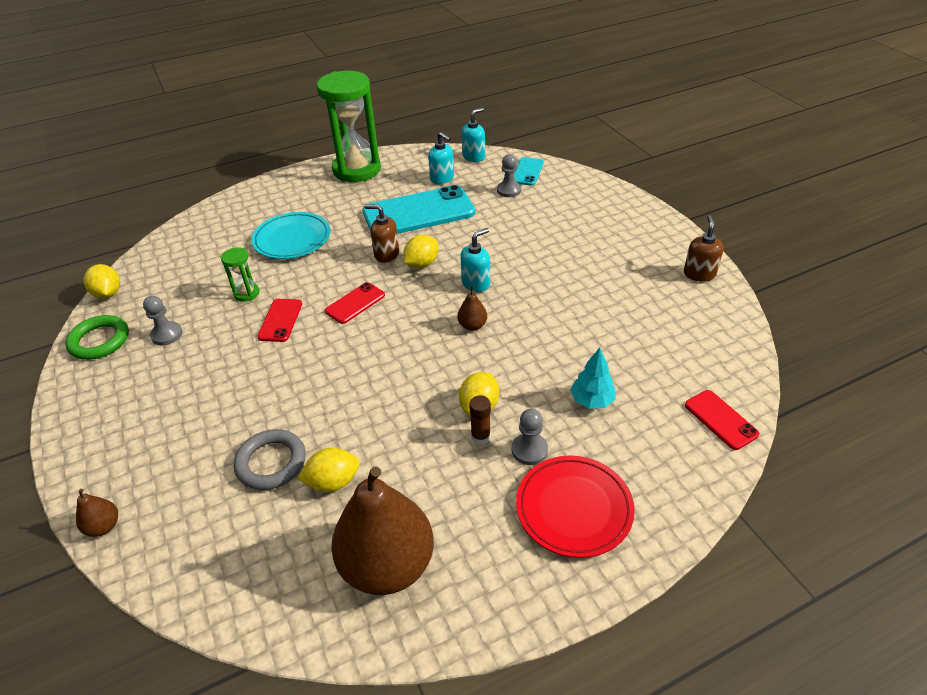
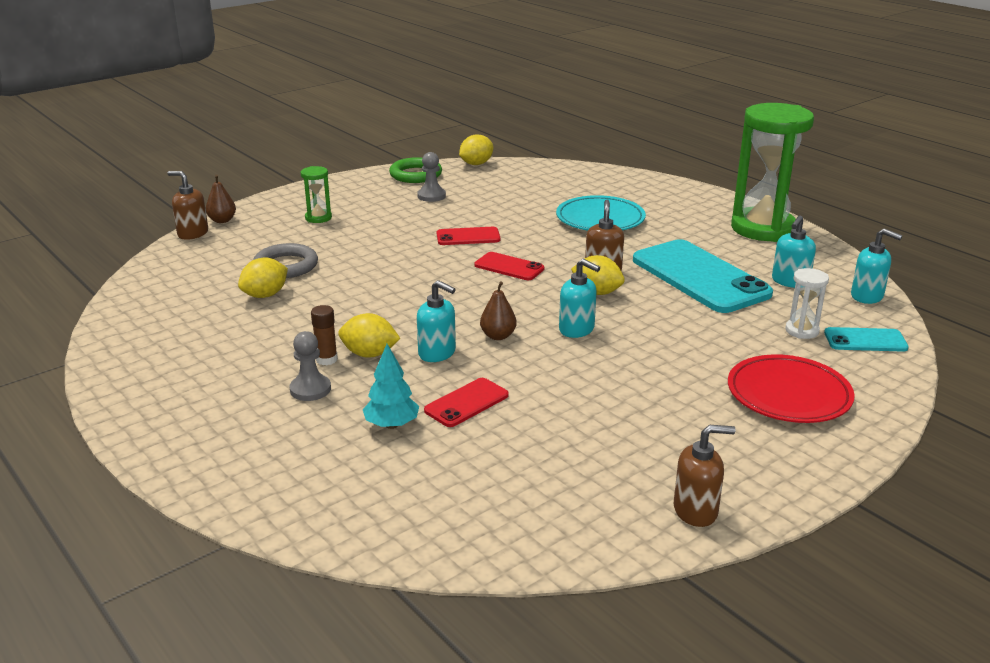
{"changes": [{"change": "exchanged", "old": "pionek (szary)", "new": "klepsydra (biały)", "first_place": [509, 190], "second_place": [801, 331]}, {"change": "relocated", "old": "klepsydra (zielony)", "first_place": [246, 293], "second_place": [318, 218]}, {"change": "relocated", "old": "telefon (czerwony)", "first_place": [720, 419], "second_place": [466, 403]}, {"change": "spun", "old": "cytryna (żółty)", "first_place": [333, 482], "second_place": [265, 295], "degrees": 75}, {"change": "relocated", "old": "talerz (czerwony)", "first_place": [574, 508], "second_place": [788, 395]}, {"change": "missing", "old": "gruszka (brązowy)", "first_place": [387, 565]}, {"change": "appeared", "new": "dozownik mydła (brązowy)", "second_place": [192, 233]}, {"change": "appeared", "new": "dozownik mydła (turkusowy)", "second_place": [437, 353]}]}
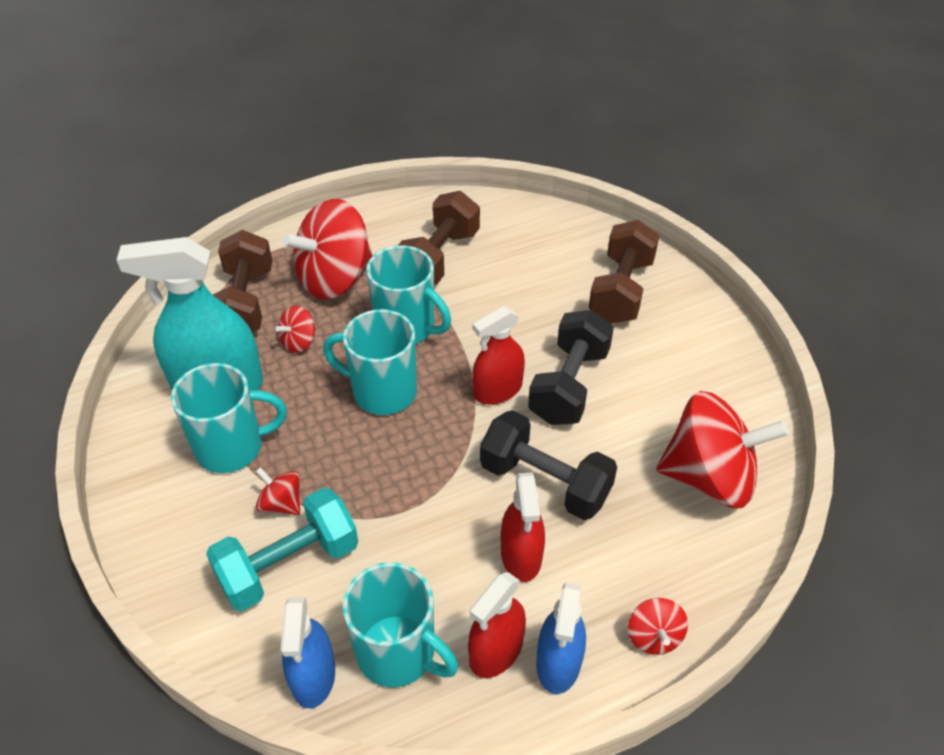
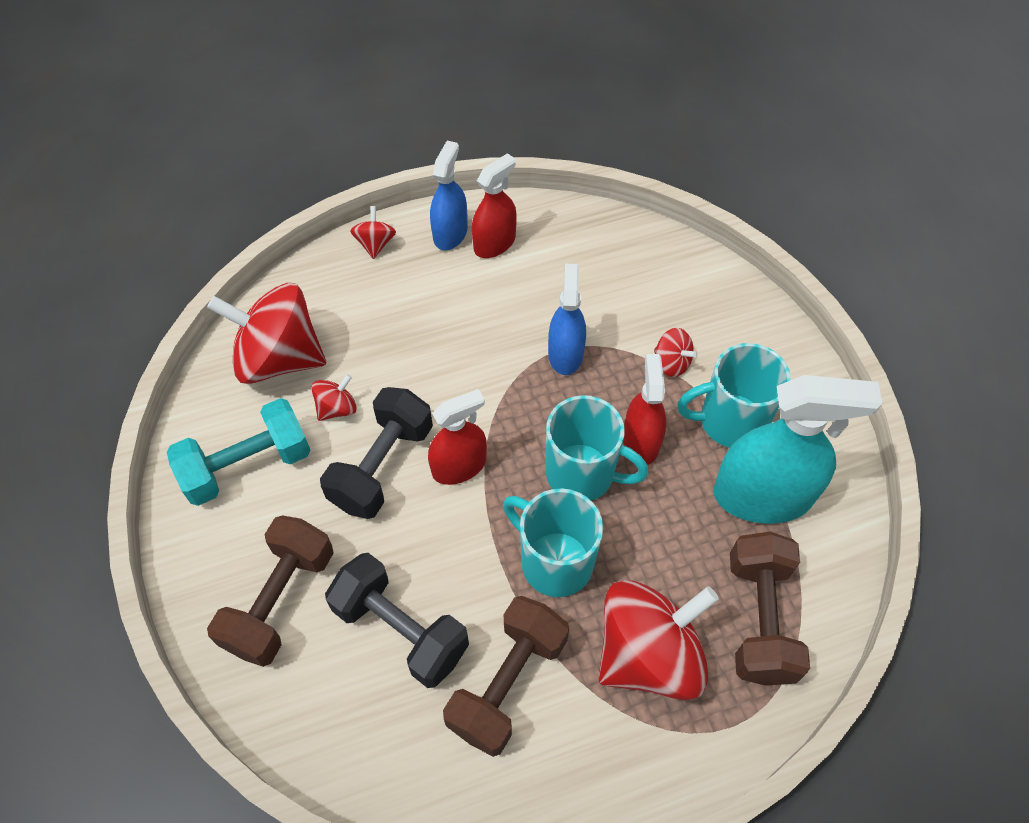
{"changes": [{"change": "relocated", "old": "bączek (czerwony)", "first_place": [299, 342], "second_place": [337, 408]}, {"change": "relocated", "old": "hantel (czarny)", "first_place": [545, 482], "second_place": [401, 630]}, {"change": "relocated", "old": "spryskiwacz (czerwony)", "first_place": [521, 555], "second_place": [641, 441]}, {"change": "relocated", "old": "hantel (turkusowy)", "first_place": [289, 565], "second_place": [248, 466]}, {"change": "missing", "old": "kubek (turkusowy)", "first_place": [398, 653]}, {"change": "relocated", "old": "spryskiwacz (niebieski)", "first_place": [313, 676], "second_place": [565, 354]}]}
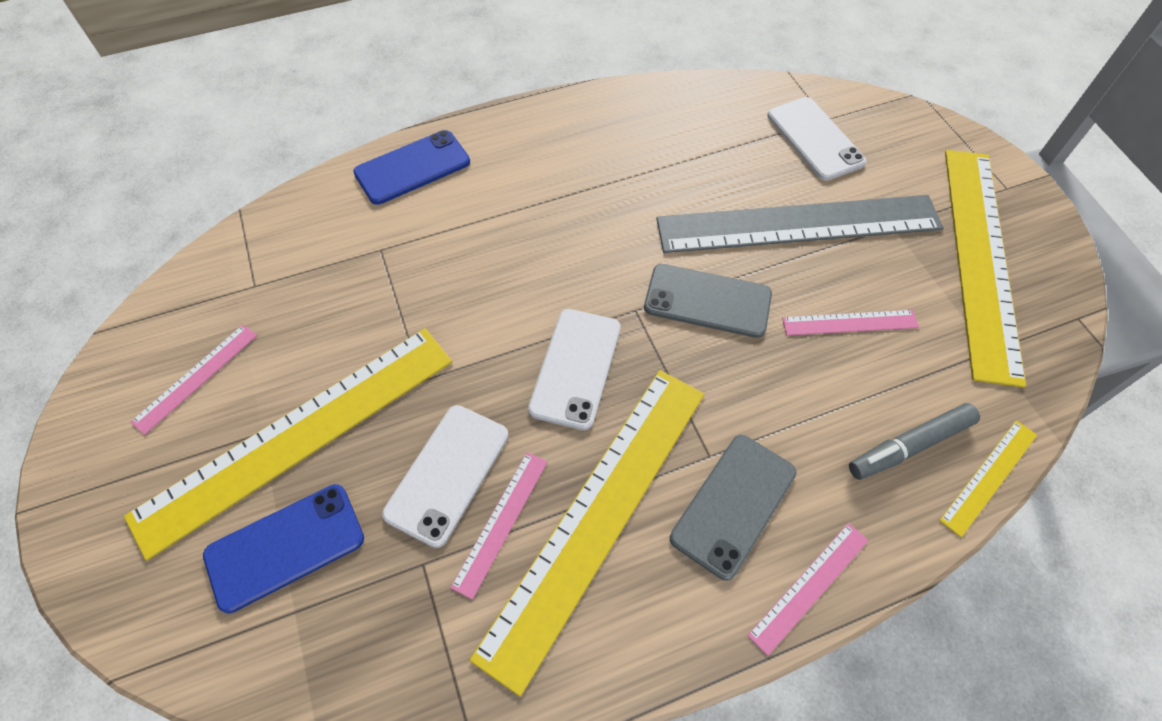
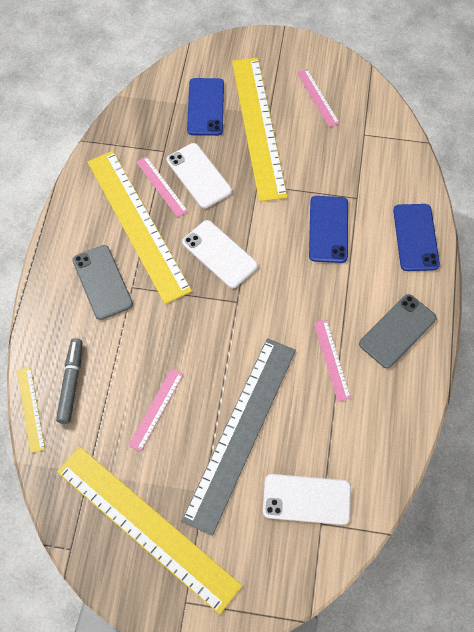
{"changes": [{"change": "relocated", "old": "telefon (szary)", "first_place": [707, 301], "second_place": [397, 331]}, {"change": "relocated", "old": "linijka (różowy)", "first_place": [809, 586], "second_place": [331, 359]}, {"change": "appeared", "new": "telefon (niebieski)", "second_place": [328, 229]}]}
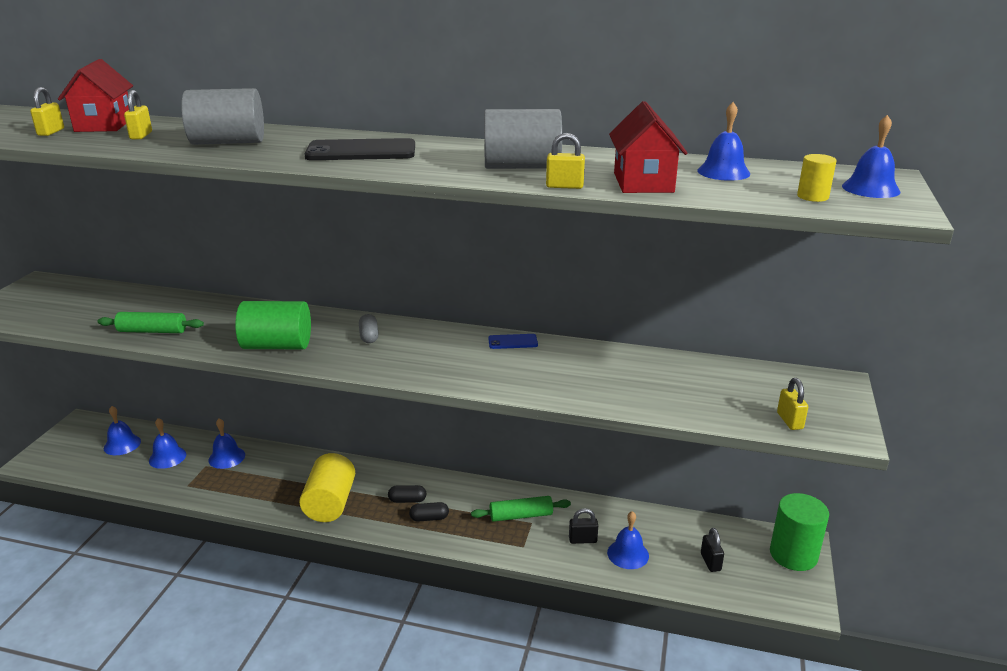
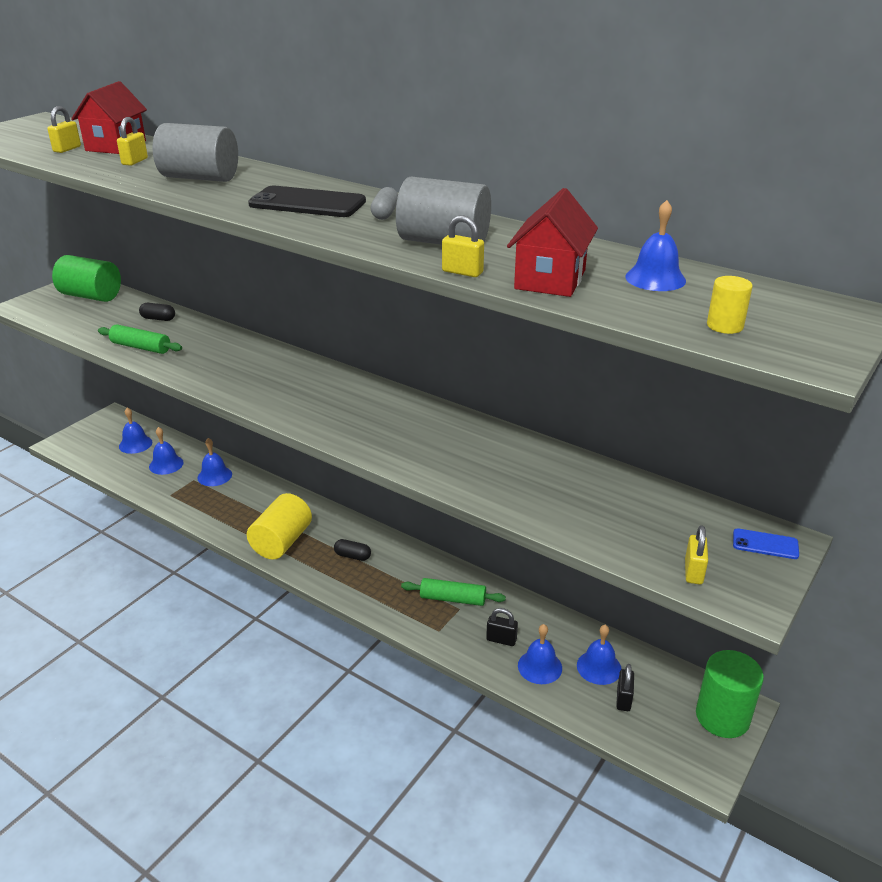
{"changes": [{"change": "relocated", "old": "dzwonek (niebieski)", "first_place": [870, 188], "second_place": [599, 667]}, {"change": "relocated", "old": "walec (zielony)", "first_place": [277, 346], "second_place": [91, 296]}, {"change": "relocated", "old": "kapsułka (szary)", "first_place": [369, 336], "second_place": [385, 214]}, {"change": "relocated", "old": "telefon (niebieski)", "first_place": [513, 342], "second_place": [765, 544]}, {"change": "relocated", "old": "kapsułka (czarny)", "first_place": [429, 518], "second_place": [158, 319]}]}
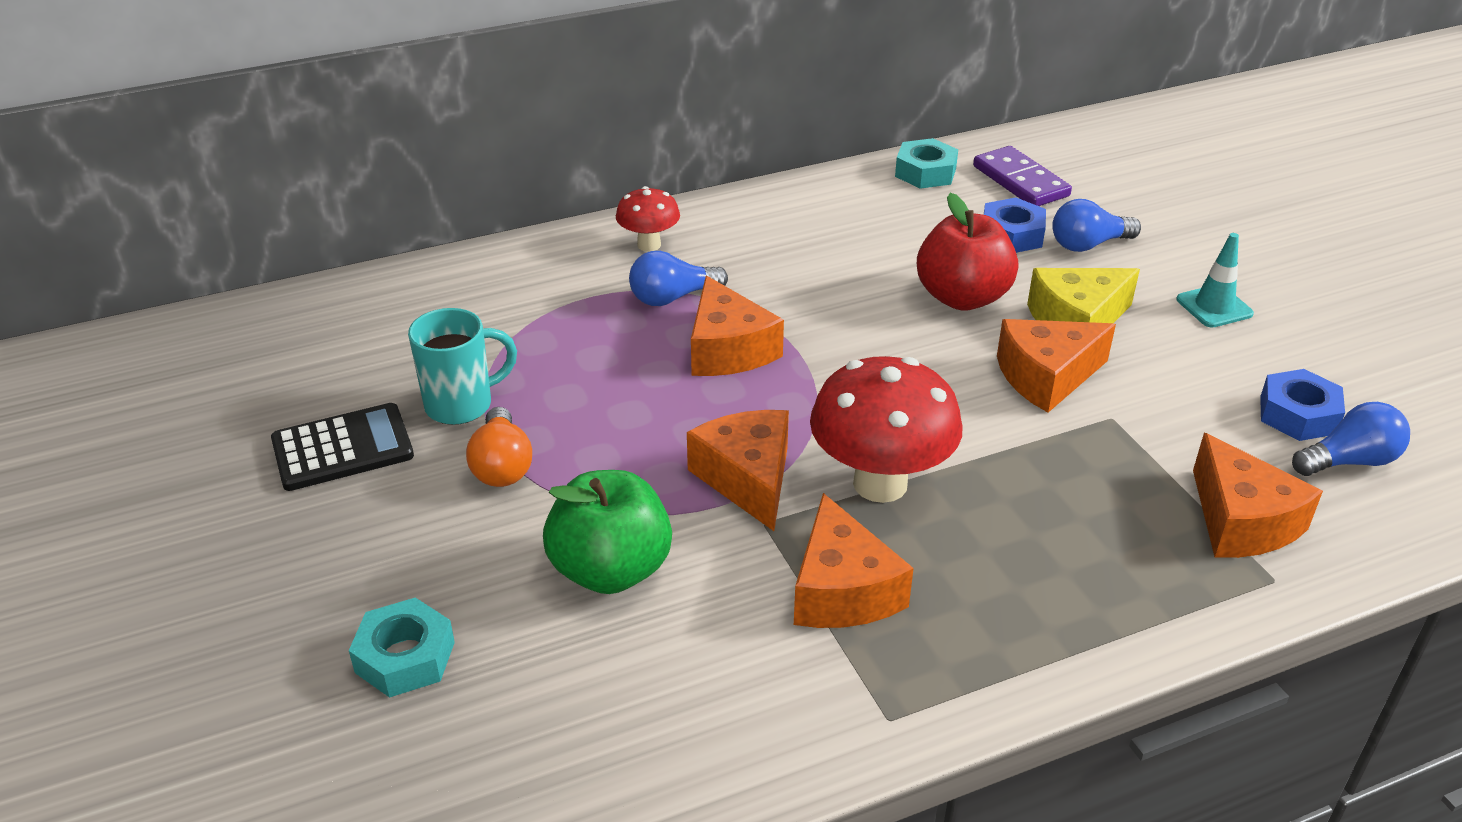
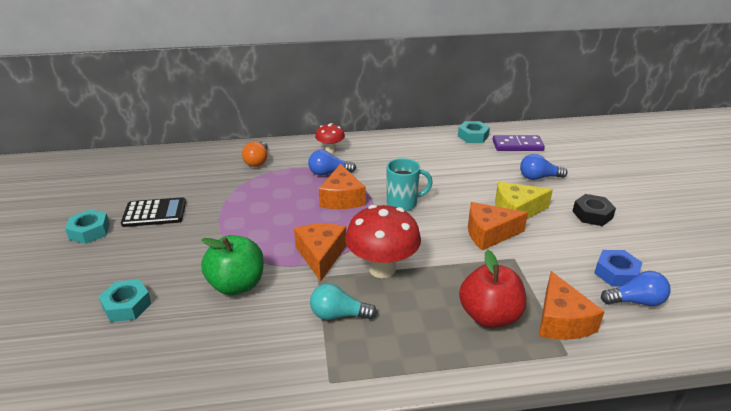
{"changes": [{"change": "spun", "old": "kostka domina (fioletowy)", "first_place": [1020, 181], "second_place": [517, 145], "degrees": -75}, {"change": "relocated", "old": "jabłko (czerwony)", "first_place": [962, 297], "second_place": [489, 316]}, {"change": "missing", "old": "nakrętka (niebieski)", "first_place": [1011, 235]}, {"change": "exchanged", "old": "pachołek (turkusowy)", "new": "nakrętka (czarny)", "first_place": [1214, 307], "second_place": [592, 214]}, {"change": "relocated", "old": "kubek (turkusowy)", "first_place": [462, 405], "second_place": [403, 203]}, {"change": "relocated", "old": "żarówka (pomarańczowy)", "first_place": [502, 466], "second_place": [257, 161]}, {"change": "exchanged", "old": "ser (pomarańczowy)", "new": "żarówka (turkusowy)", "first_place": [842, 590], "second_place": [338, 315]}, {"change": "appeared", "new": "nakrętka (turkusowy)", "second_place": [89, 231]}]}
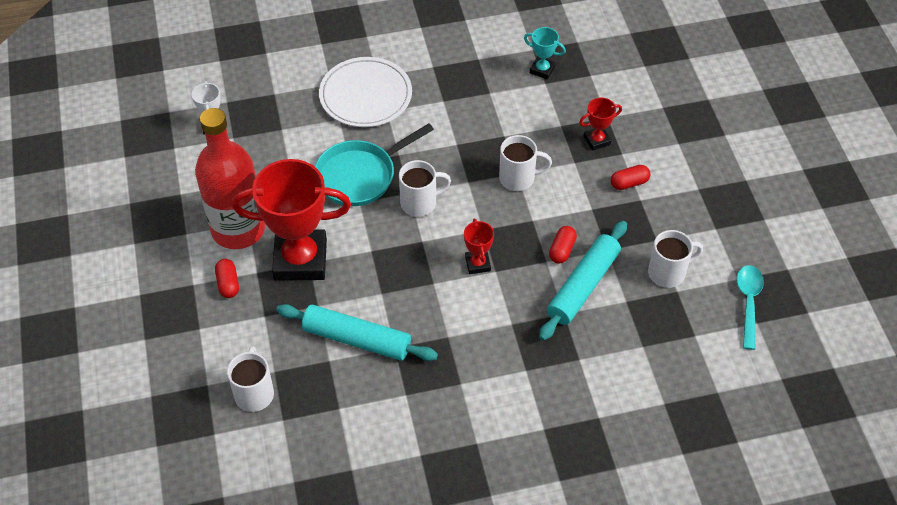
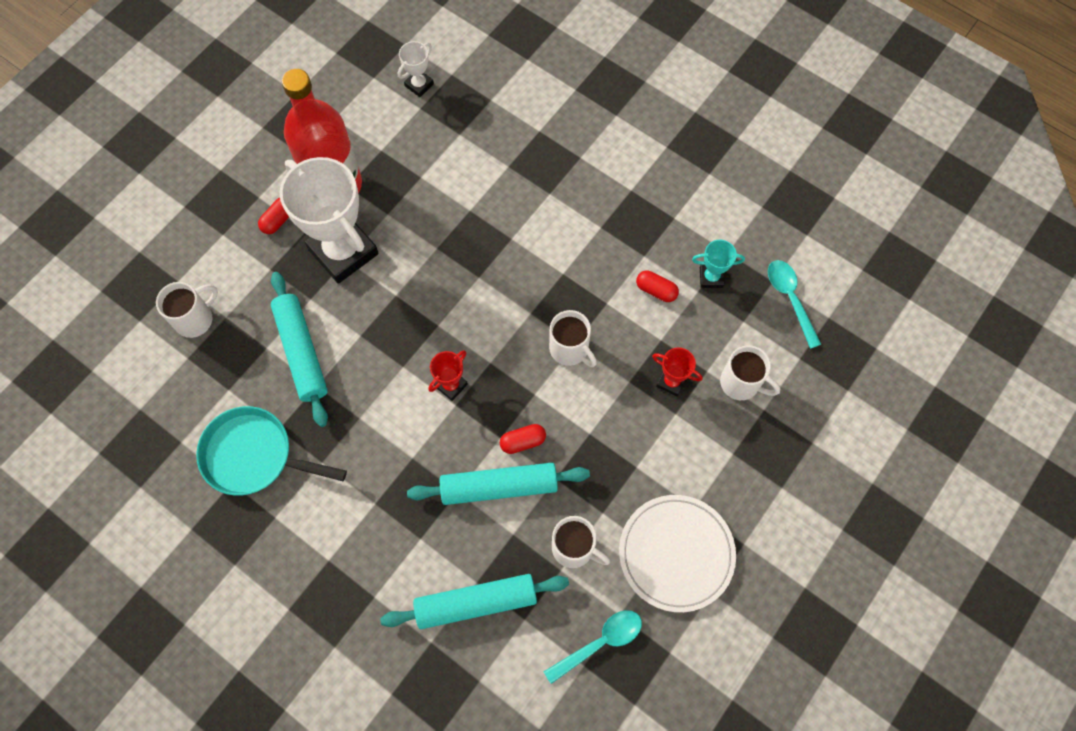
{"changes": [{"change": "spun", "old": "puchar (turkusowy)", "first_place": [542, 70], "second_place": [711, 277], "degrees": -75}, {"change": "relocated", "old": "talerz (biały)", "first_place": [365, 95], "second_place": [676, 553]}, {"change": "relocated", "old": "patelnia (turkusowy)", "first_place": [360, 176], "second_place": [254, 455]}, {"change": "colour", "old": "puchar (czerwony)", "new": "puchar (biały)", "first_place": [300, 259], "second_place": [343, 251]}, {"change": "relocated", "old": "kubek (biały)", "first_place": [420, 203], "second_place": [741, 383]}, {"change": "relocated", "old": "kapsułka (czerwony)", "first_place": [629, 183], "second_place": [656, 290]}, {"change": "appeared", "new": "łyżka (turkusowy)", "second_place": [790, 299]}, {"change": "appeared", "new": "wałek do ciasta (turkusowy)", "second_place": [476, 603]}]}
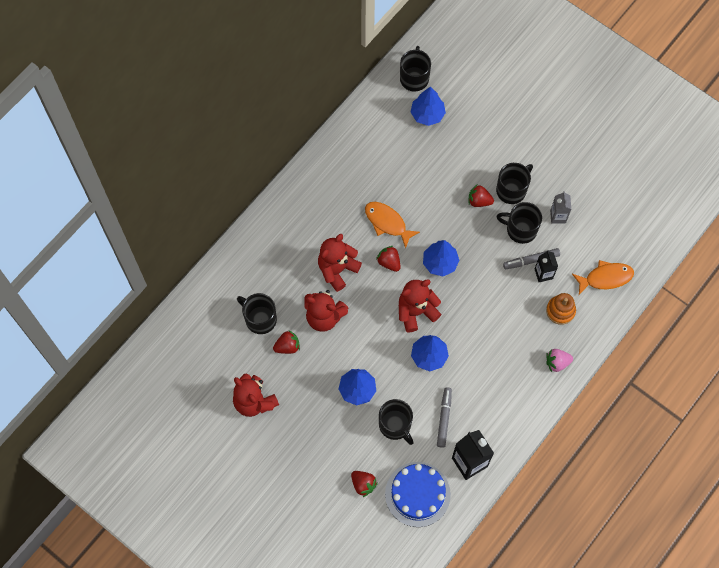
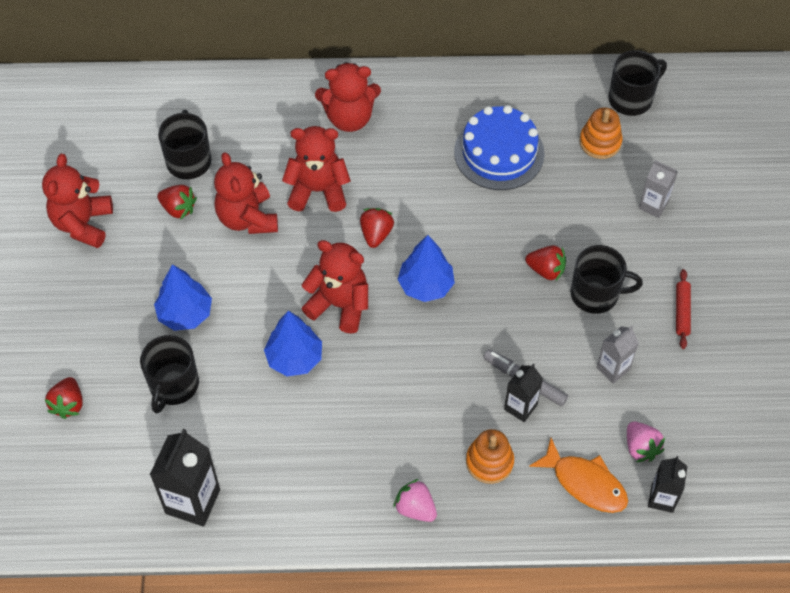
{"changes": [{"change": "exchanged", "old": "drzewko (niebieski)", "new": "zabawka nakładanka (pomarańczowy)", "first_place": [427, 114], "second_place": [600, 142]}, {"change": "spun", "old": "truskawka (czerwony)", "first_place": [479, 201], "second_place": [546, 270], "degrees": 135}, {"change": "missing", "old": "ryba (pomarańczowy)", "first_place": [387, 223]}, {"change": "missing", "old": "kubek (czarny)", "first_place": [520, 229]}, {"change": "missing", "old": "flamaster (szary)", "first_place": [444, 418]}, {"change": "relocated", "old": "tort (niebieski)", "first_place": [417, 494], "second_place": [499, 153]}, {"change": "appeared", "new": "miś (czerwony)", "second_place": [349, 118]}, {"change": "appeared", "new": "karton mleka (szary)", "second_place": [653, 205]}, {"change": "appeared", "new": "wałek do ciasta (czerwony)", "second_place": [682, 312]}, {"change": "appeared", "new": "truskawka (różowy)", "second_place": [641, 447]}, {"change": "appeared", "new": "karton mleka (czarny)", "second_place": [662, 498]}]}
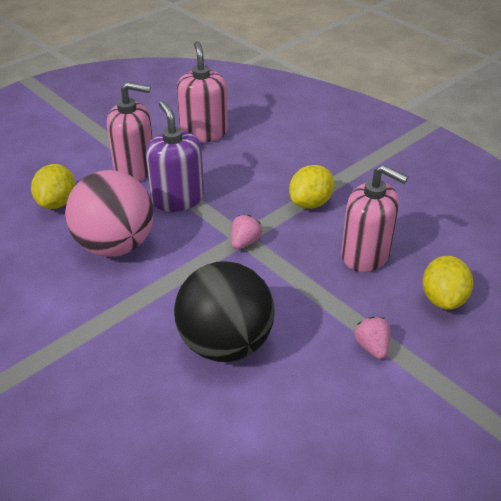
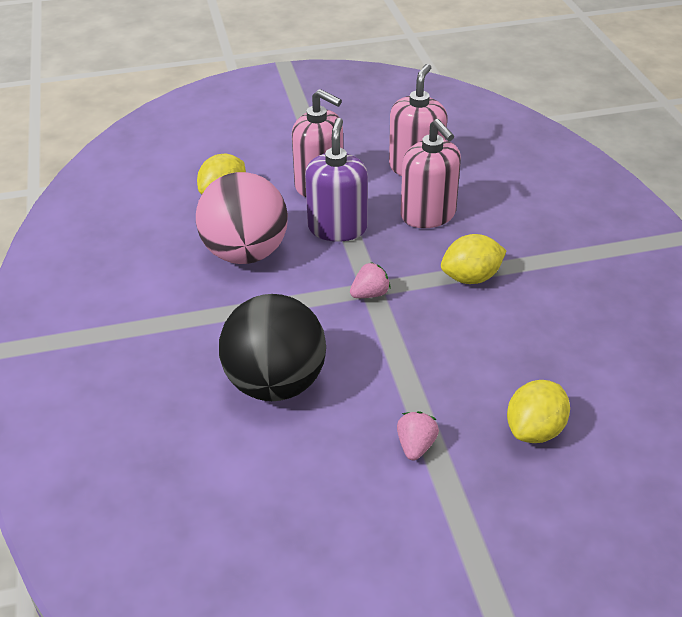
{"changes": [{"change": "relocated", "old": "dozownik mydła (różowy)", "first_place": [365, 255], "second_place": [428, 215]}]}
